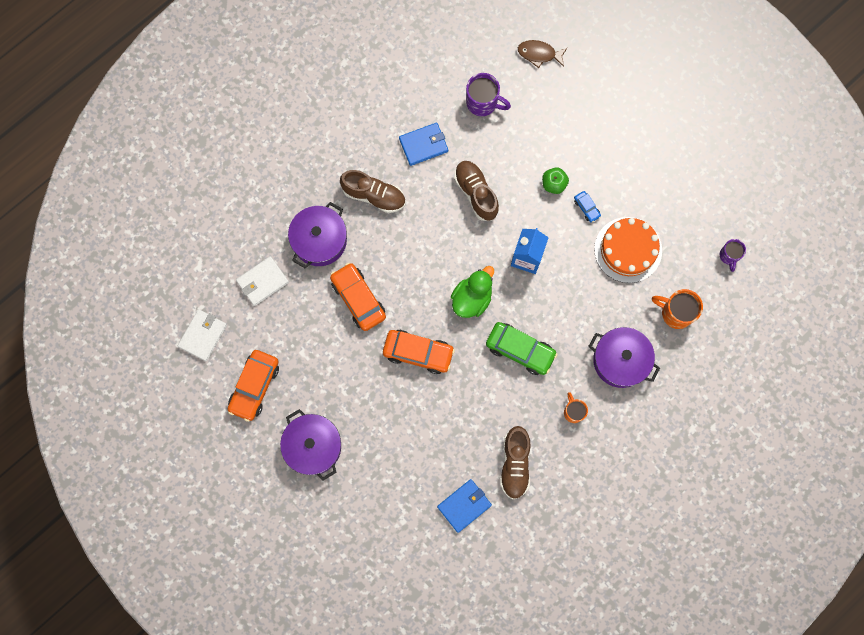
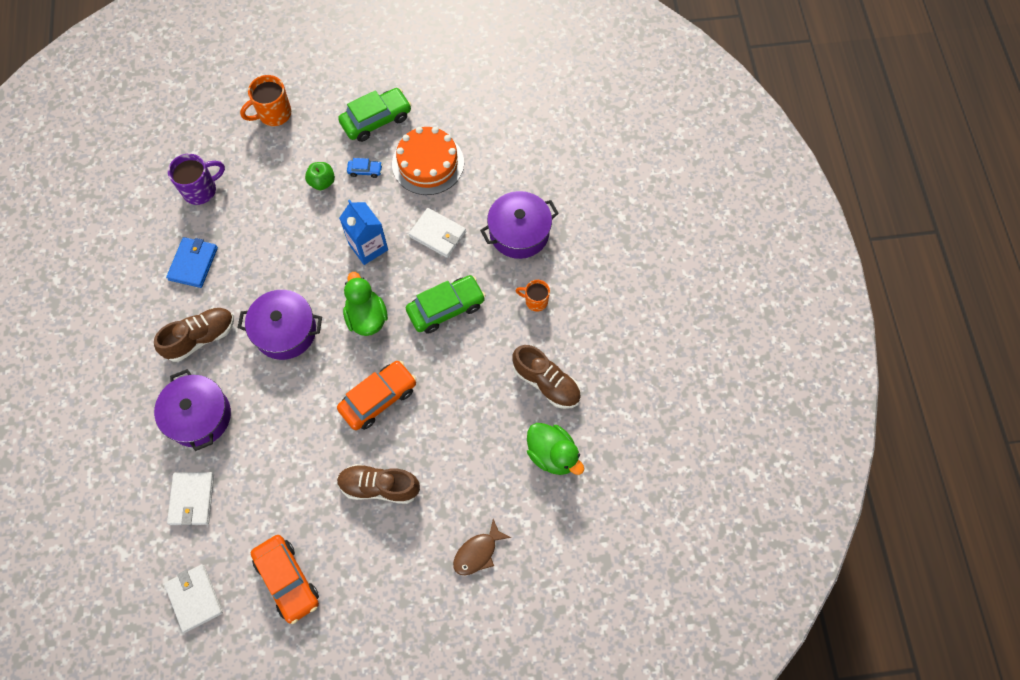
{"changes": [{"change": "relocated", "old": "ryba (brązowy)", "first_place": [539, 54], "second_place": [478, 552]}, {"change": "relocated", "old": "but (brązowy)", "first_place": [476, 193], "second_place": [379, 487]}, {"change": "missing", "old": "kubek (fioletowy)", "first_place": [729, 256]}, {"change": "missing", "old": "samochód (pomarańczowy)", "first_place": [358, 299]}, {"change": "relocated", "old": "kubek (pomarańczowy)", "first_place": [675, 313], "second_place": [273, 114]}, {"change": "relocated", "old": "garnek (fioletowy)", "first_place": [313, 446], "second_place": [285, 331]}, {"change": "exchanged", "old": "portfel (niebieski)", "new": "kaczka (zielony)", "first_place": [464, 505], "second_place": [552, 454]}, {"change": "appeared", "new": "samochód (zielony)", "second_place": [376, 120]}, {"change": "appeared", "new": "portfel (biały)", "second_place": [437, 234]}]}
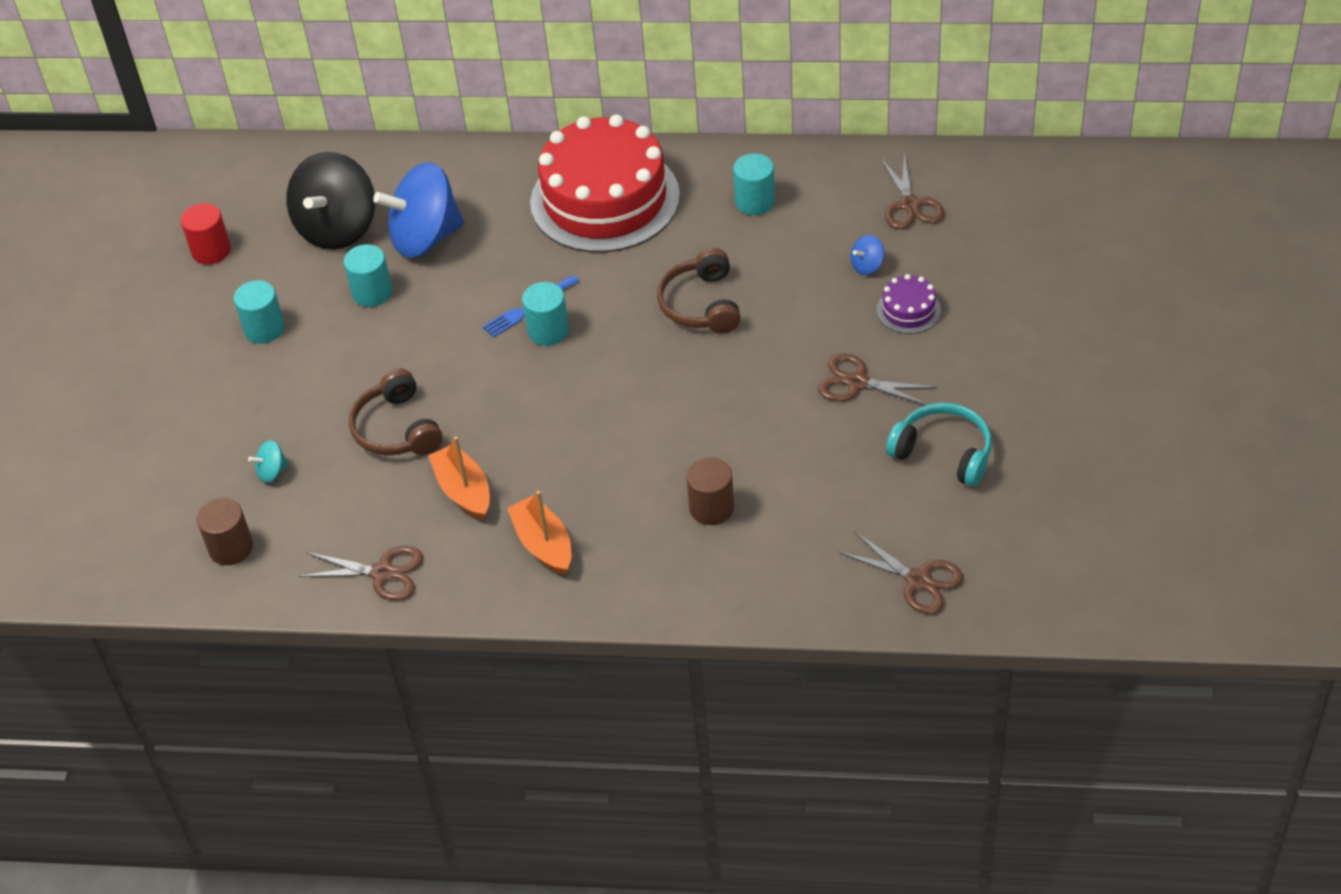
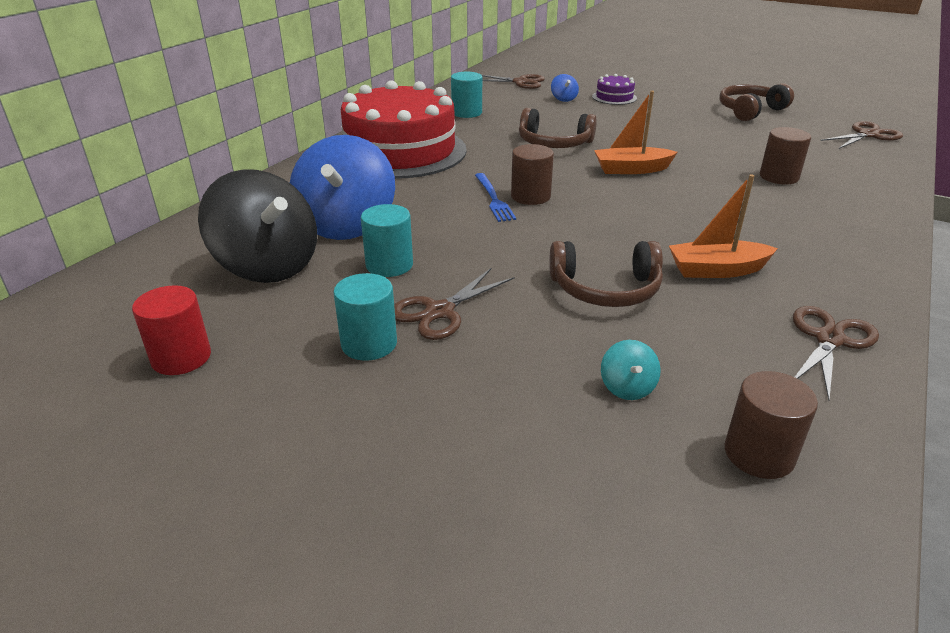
{"changes": [{"change": "colour", "old": "walec (turkusowy)", "new": "walec (brązowy)", "first_place": [548, 331], "second_place": [530, 196]}, {"change": "relocated", "old": "nożyczki (brązowy)", "first_place": [856, 382], "second_place": [439, 312]}, {"change": "colour", "old": "słuchawki (turkusowy)", "new": "słuchawki (brązowy)", "first_place": [943, 452], "second_place": [750, 111]}, {"change": "relocated", "old": "łódka (pomarańczowy)", "first_place": [543, 544], "second_place": [631, 169]}]}
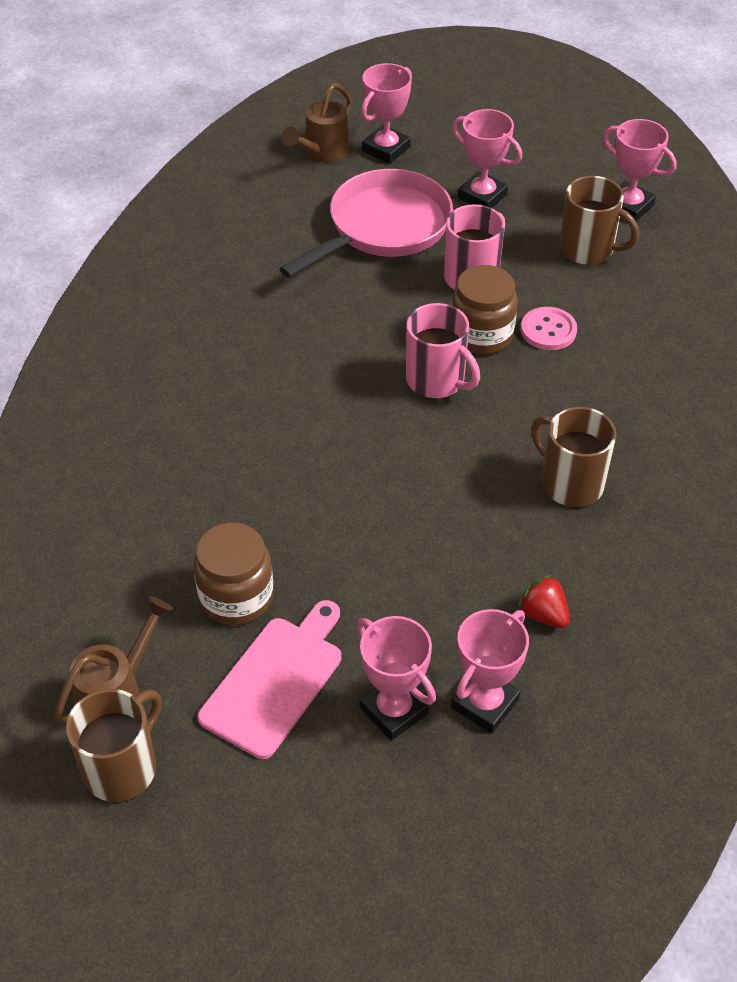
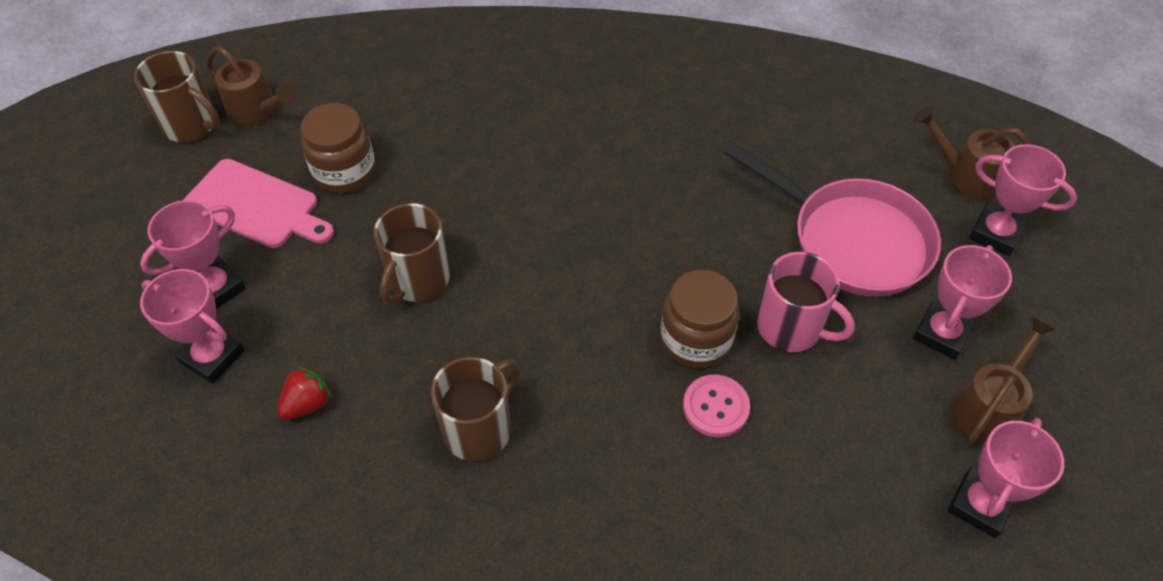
{"changes": [{"change": "relocated", "old": "kubek (brązowy)", "first_place": [588, 249], "second_place": [418, 280]}, {"change": "missing", "old": "kubek (różowy)", "first_place": [437, 380]}, {"change": "appeared", "new": "konewka (brązowy)", "second_place": [986, 408]}]}
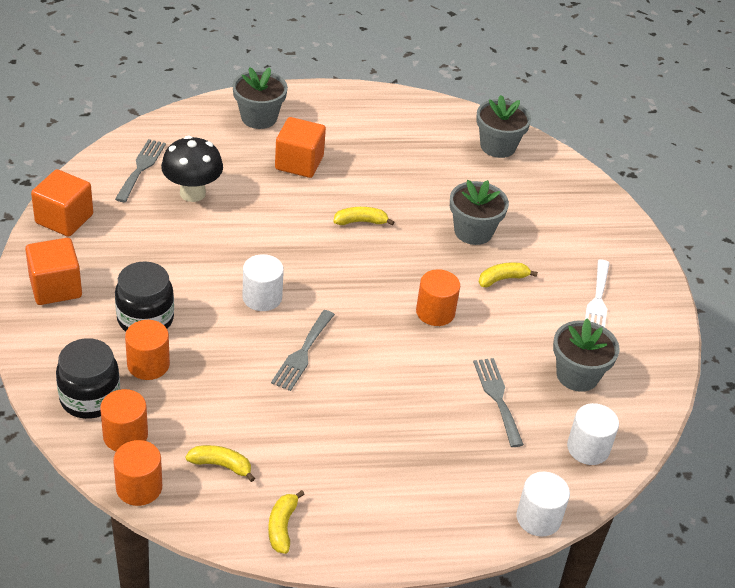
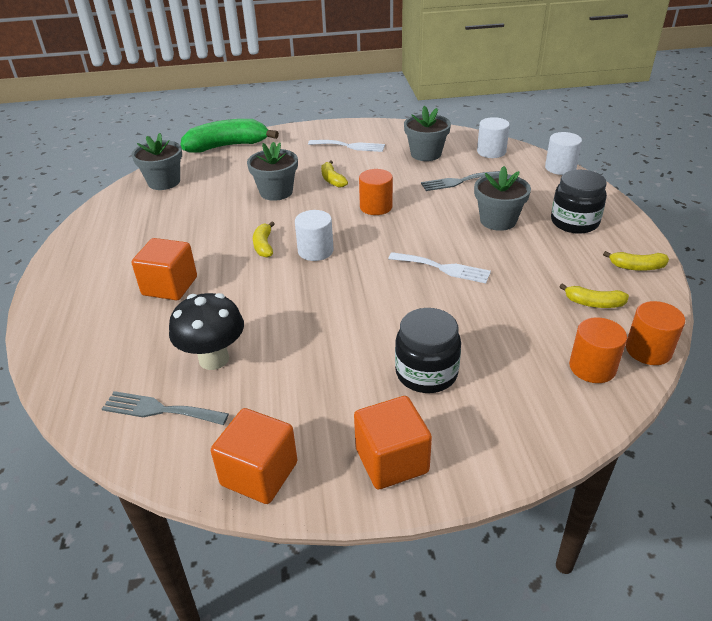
{"changes": [{"change": "relocated", "old": "doniczka (szary)", "first_place": [259, 117], "second_place": [498, 220]}, {"change": "relocated", "old": "walec (biały)", "first_place": [262, 297], "second_place": [315, 251]}, {"change": "colour", "old": "widelec (szary)", "new": "widelec (biały)", "first_place": [302, 353], "second_place": [443, 268]}, {"change": "missing", "old": "walec (pomarańczowy)", "first_place": [148, 364]}, {"change": "relocated", "old": "słoik (czarny)", "first_place": [90, 398], "second_place": [574, 222]}, {"change": "spun", "old": "banan (żółty)", "first_place": [221, 465], "second_place": [594, 303], "degrees": -90}, {"change": "appeared", "new": "banan (zielony)", "second_place": [227, 146]}]}
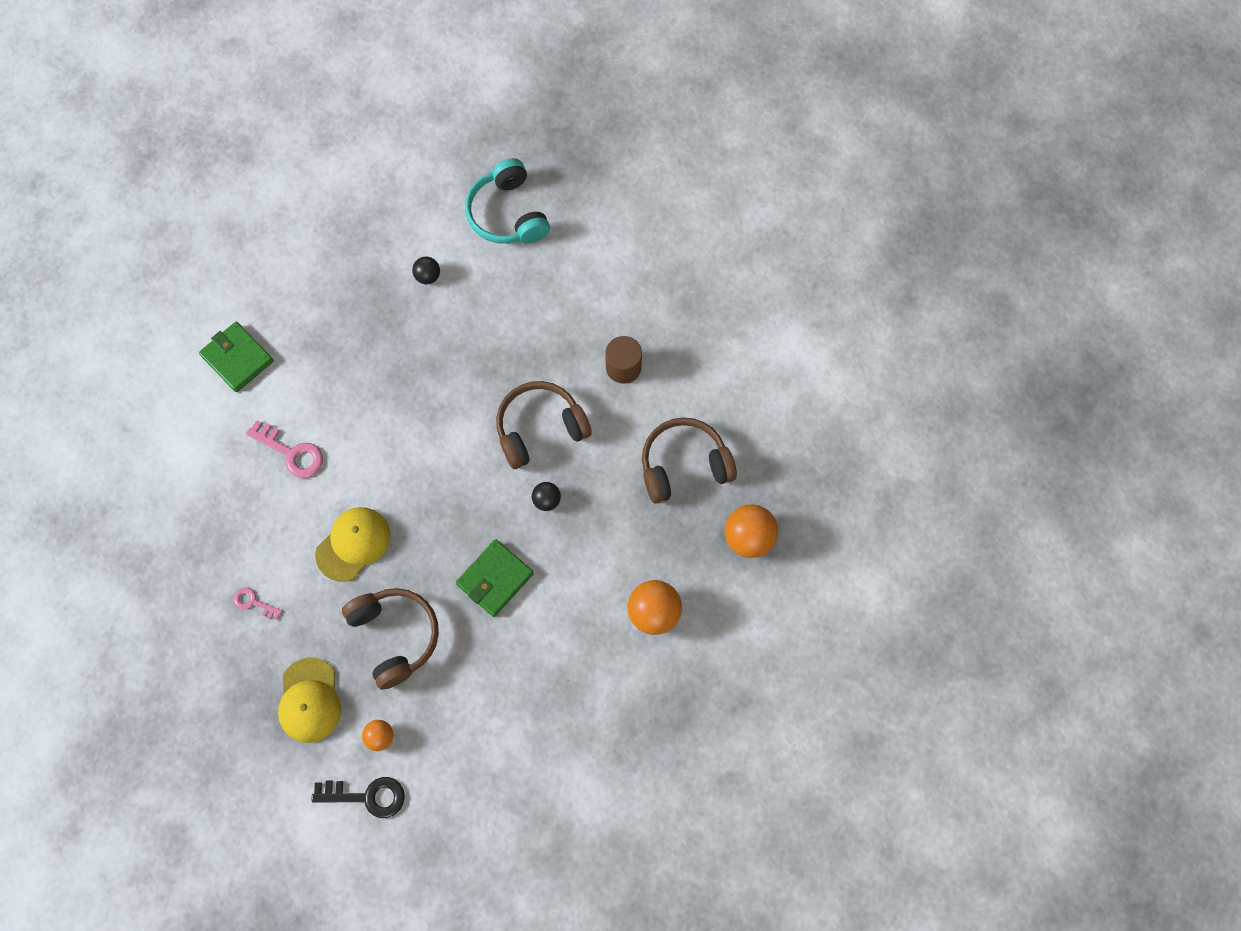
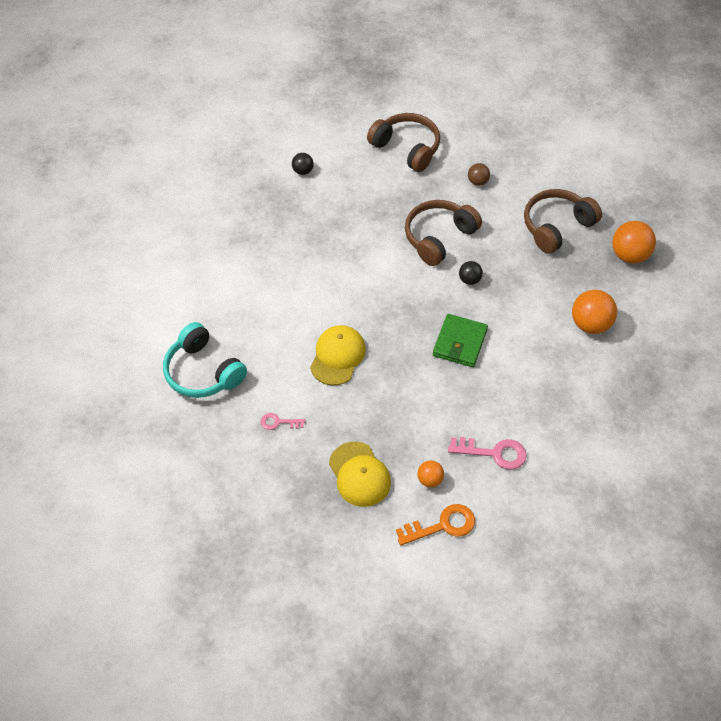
{"changes": [{"change": "relocated", "old": "słuchawki (turkusowy)", "first_place": [507, 214], "second_place": [203, 372]}, {"change": "missing", "old": "portfel (zielony)", "first_place": [237, 358]}, {"change": "exchanged", "old": "walec (brązowy)", "new": "piłka (brązowy)", "first_place": [623, 367], "second_place": [478, 182]}, {"change": "relocated", "old": "klucz (różowy)", "first_place": [291, 452], "second_place": [493, 453]}, {"change": "relocated", "old": "słuchawki (brązowy)", "first_place": [395, 636], "second_place": [407, 148]}, {"change": "colour", "old": "klucz (czarny)", "new": "klucz (pomarańczowy)", "first_place": [366, 796], "second_place": [442, 525]}]}
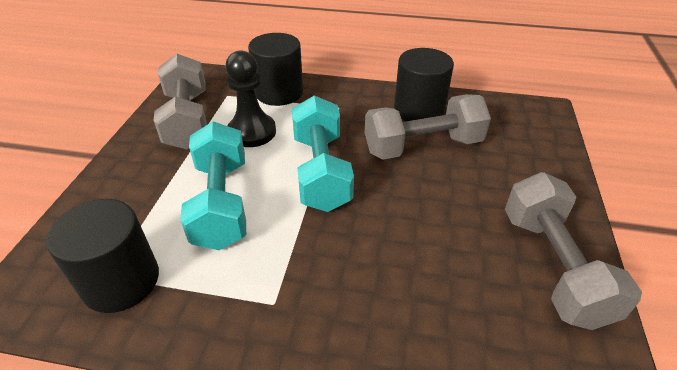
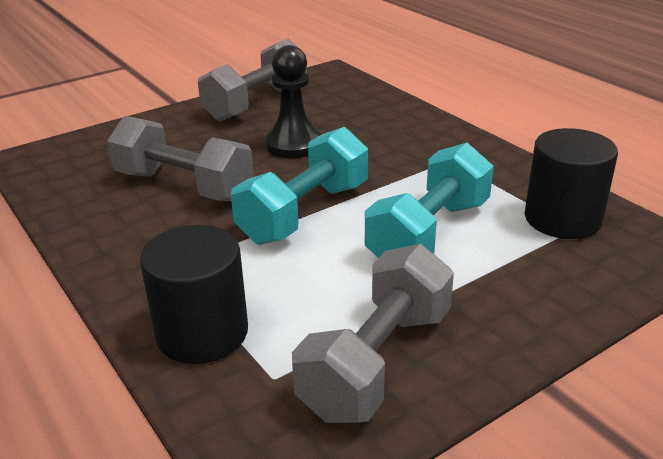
{"changes": [{"change": "missing", "old": "walec (czarny)", "first_place": [419, 110]}, {"change": "relocated", "old": "pionek (czarny)", "first_place": [252, 132], "second_place": [293, 145]}]}
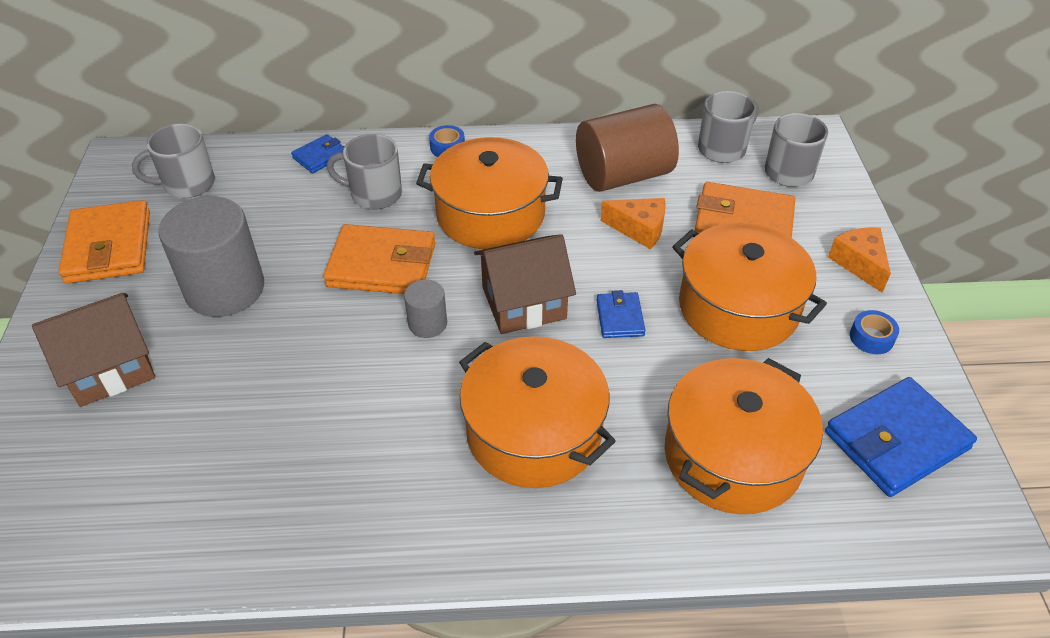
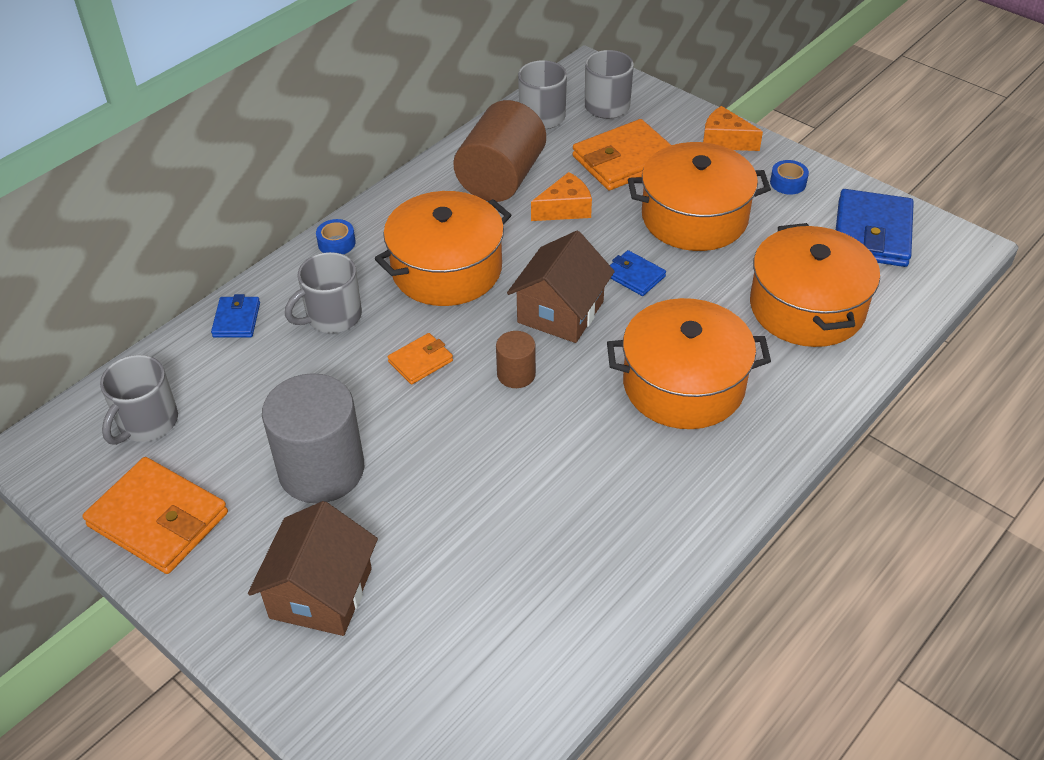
{"changes": [{"change": "size", "old": "portfel (pomarańczowy)", "first_place": [382, 265], "second_place": [420, 361], "factor": 0.52}, {"change": "colour", "old": "walec (szary)", "new": "walec (brązowy)", "first_place": [427, 323], "second_place": [516, 374]}]}
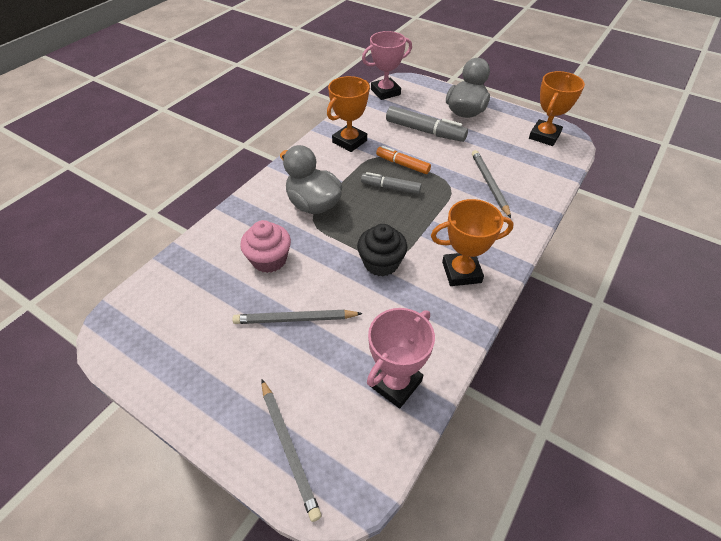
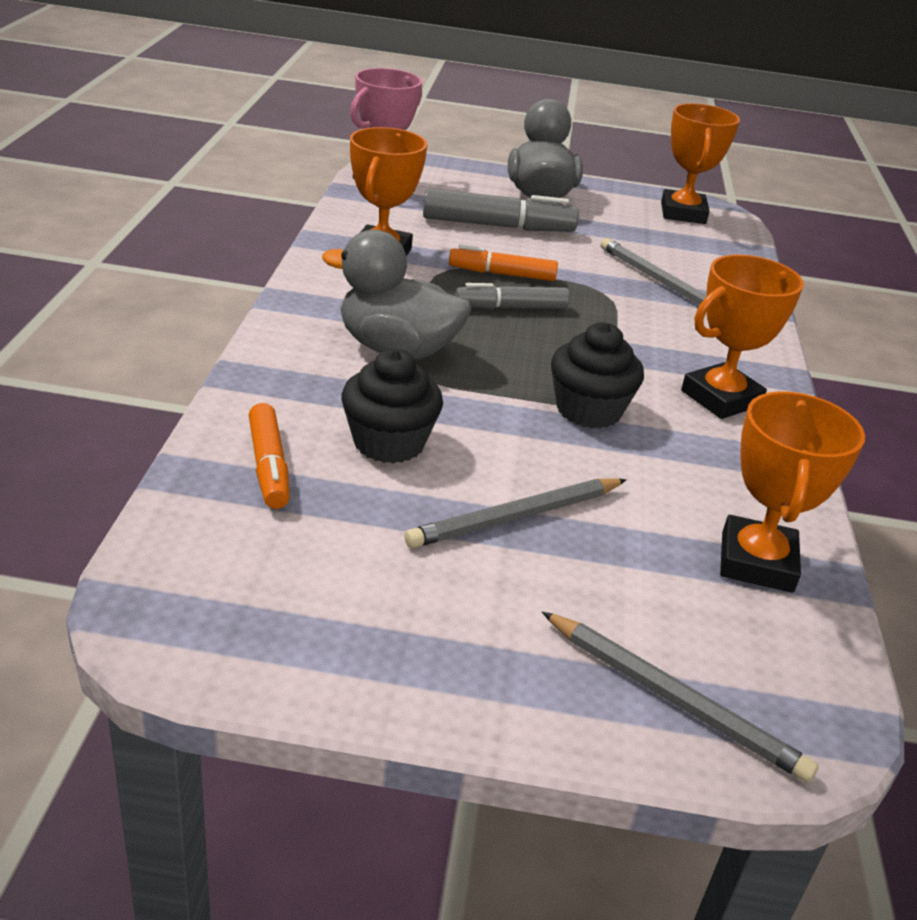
{"changes": [{"change": "colour", "old": "muffinka (różowy)", "new": "muffinka (czarny)", "first_place": [269, 260], "second_place": [389, 443]}, {"change": "colour", "old": "puchar (różowy)", "new": "puchar (pomarańczowy)", "first_place": [395, 383], "second_place": [757, 562]}, {"change": "appeared", "new": "flamaster (pomarańczowy)", "second_place": [269, 466]}]}
